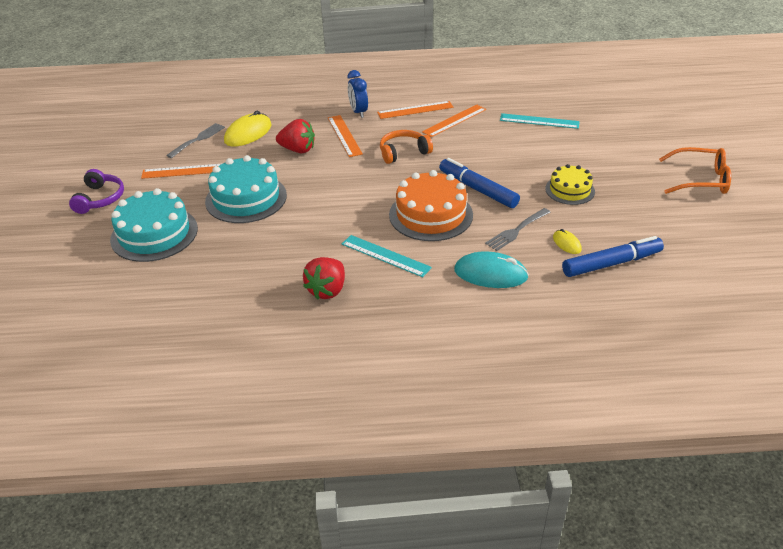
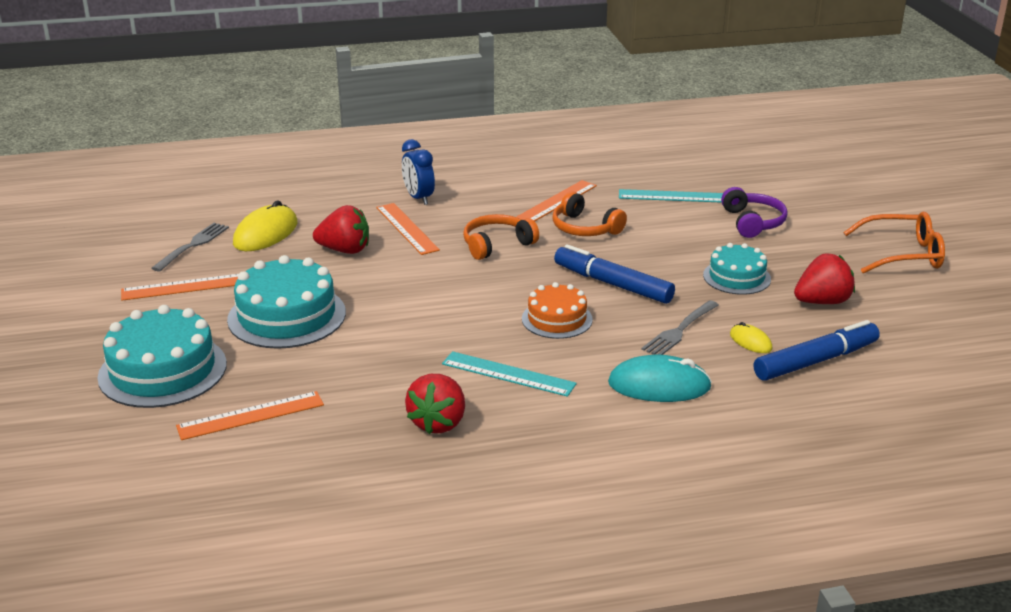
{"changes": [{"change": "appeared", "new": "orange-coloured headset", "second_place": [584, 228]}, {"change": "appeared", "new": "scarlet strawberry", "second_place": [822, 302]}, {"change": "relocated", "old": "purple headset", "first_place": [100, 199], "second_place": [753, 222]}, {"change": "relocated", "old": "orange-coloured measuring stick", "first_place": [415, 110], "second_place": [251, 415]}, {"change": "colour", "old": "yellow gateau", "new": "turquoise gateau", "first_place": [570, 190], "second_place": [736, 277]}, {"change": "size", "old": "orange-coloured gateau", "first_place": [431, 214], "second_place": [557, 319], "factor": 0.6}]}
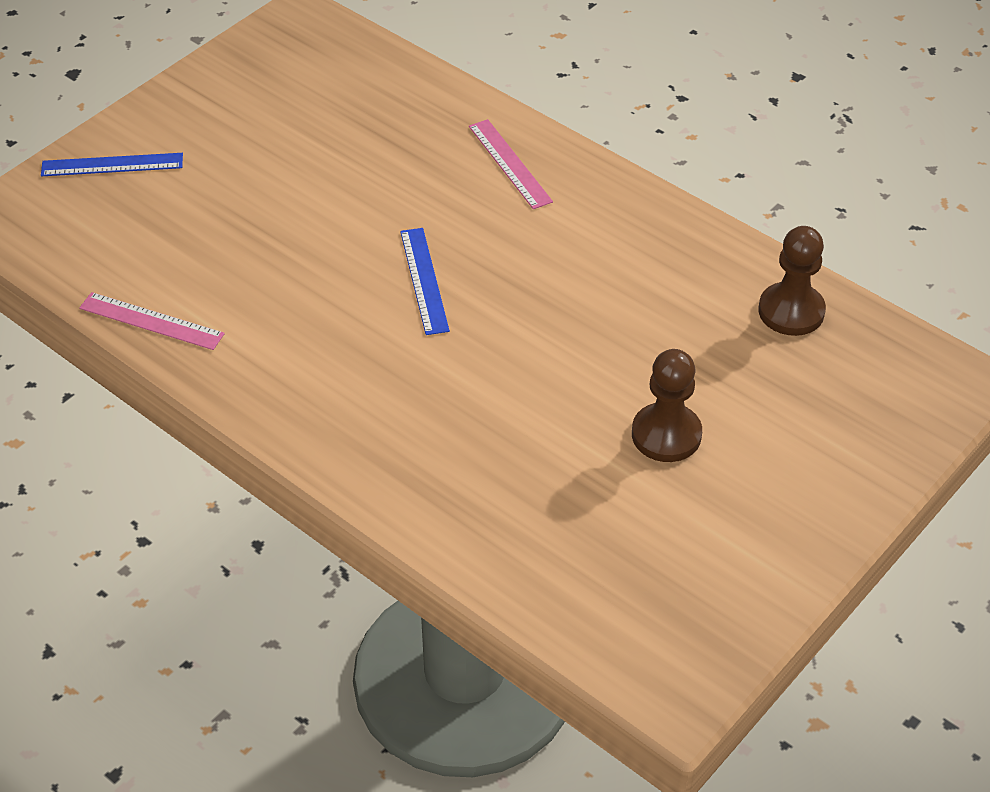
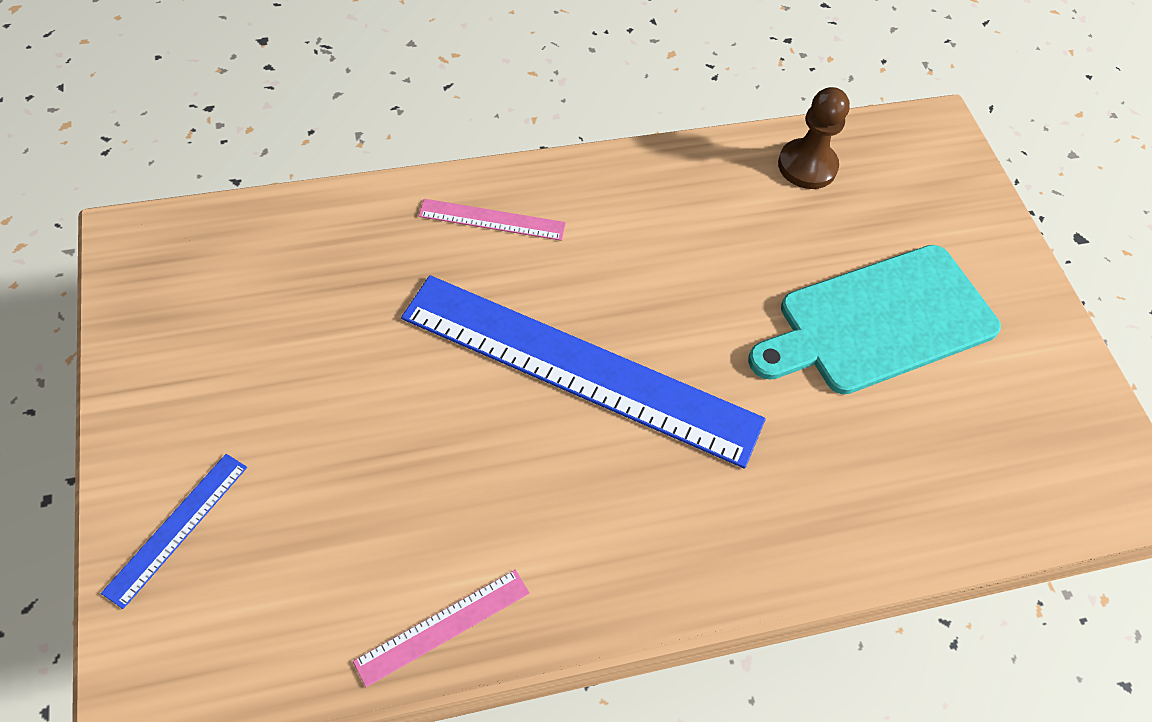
{"changes": [{"change": "exchanged", "old": "dark brown chess pawn", "new": "turquoise bread board", "first_place": [666, 435], "second_place": [879, 322]}, {"change": "size", "old": "blue measuring stick", "first_place": [424, 280], "second_place": [580, 368], "factor": 2.37}]}
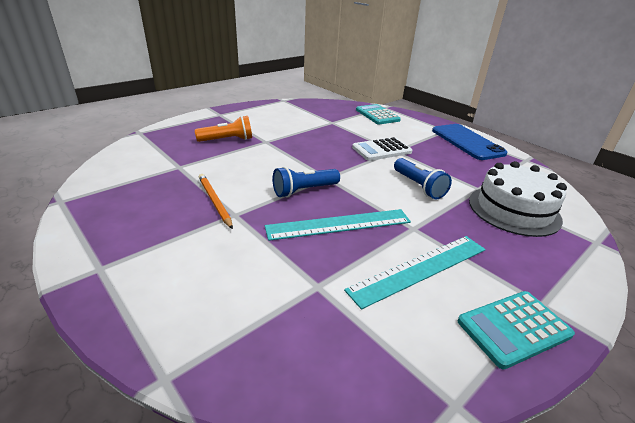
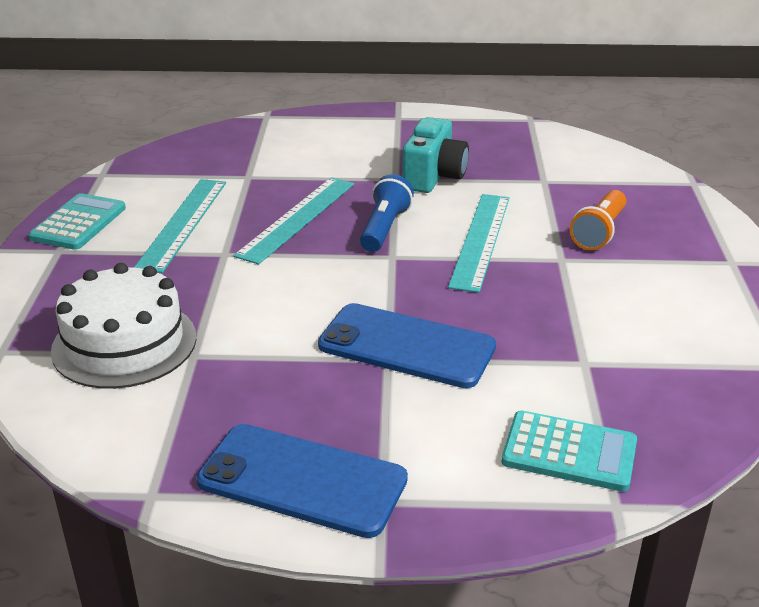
{"changes": [{"change": "missing", "old": "blue flashlight", "first_place": [418, 186]}, {"change": "appeared", "new": "turquoise measuring stick", "second_place": [480, 240]}, {"change": "exchanged", "old": "orange-coloured lead pencil", "new": "turquoise camera", "first_place": [214, 201], "second_place": [433, 177]}, {"change": "exchanged", "old": "snow-white pocket calculator", "new": "blue phone", "first_place": [381, 150], "second_place": [406, 346]}]}
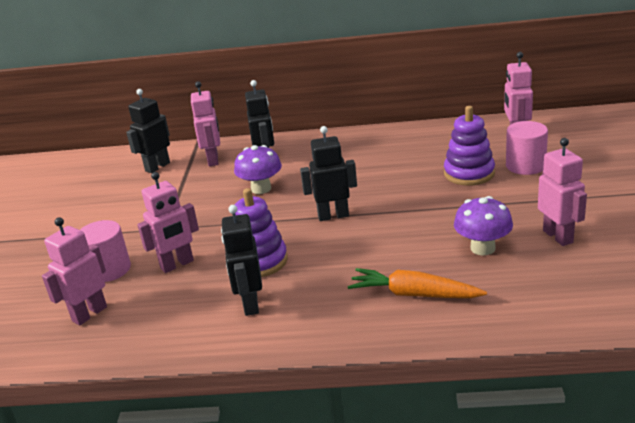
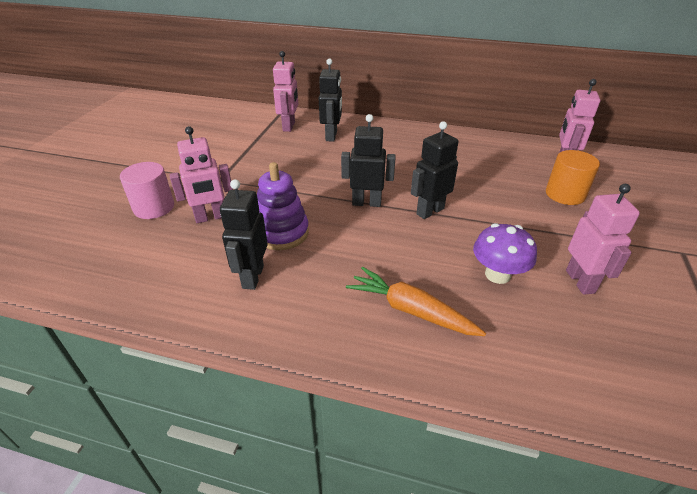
{"changes": [{"change": "missing", "old": "rose-pink toy robot", "first_place": [89, 314]}, {"change": "missing", "old": "purple fungus", "first_place": [261, 189]}, {"change": "missing", "old": "purple stacking rings", "first_place": [469, 173]}, {"change": "relocated", "old": "jet-black toy robot", "first_place": [157, 167], "second_place": [429, 211]}, {"change": "colour", "old": "rose-pink cylinder shape", "new": "orange-coloured cylinder shape", "first_place": [525, 166], "second_place": [565, 194]}]}
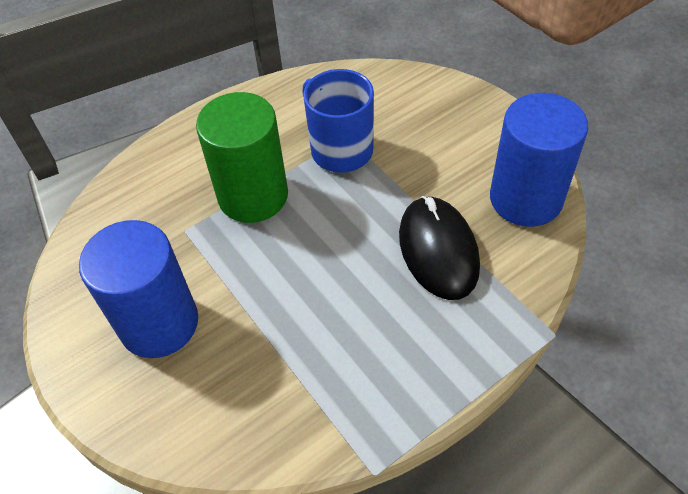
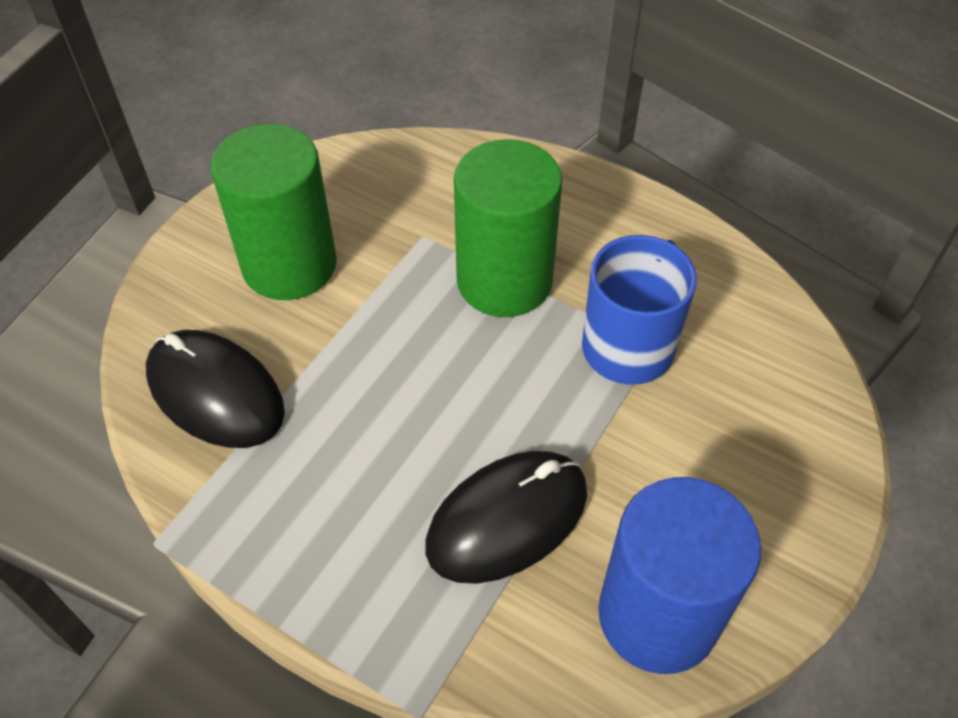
{"changes": [{"change": "appeared", "new": "jet-black mouse", "second_place": [216, 393]}, {"change": "colour", "old": "blue cylinder shape", "new": "green cylinder shape", "first_place": [159, 323], "second_place": [289, 265]}]}
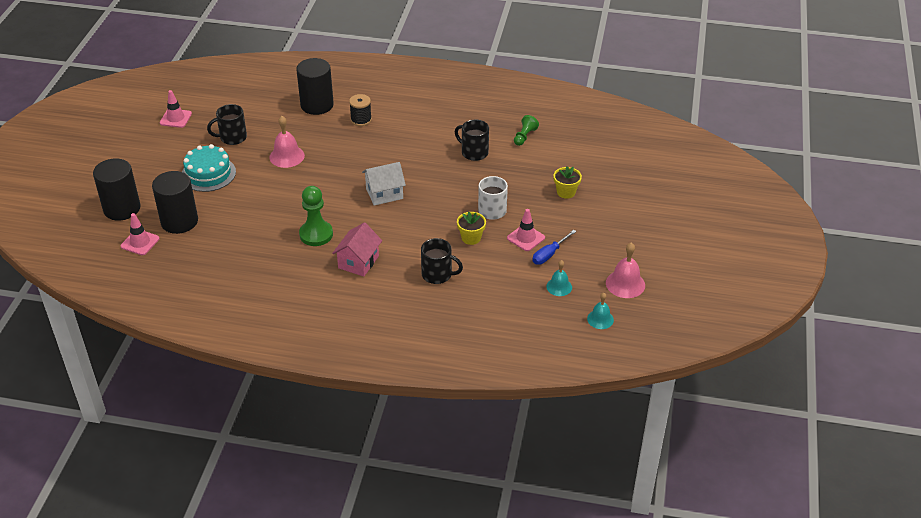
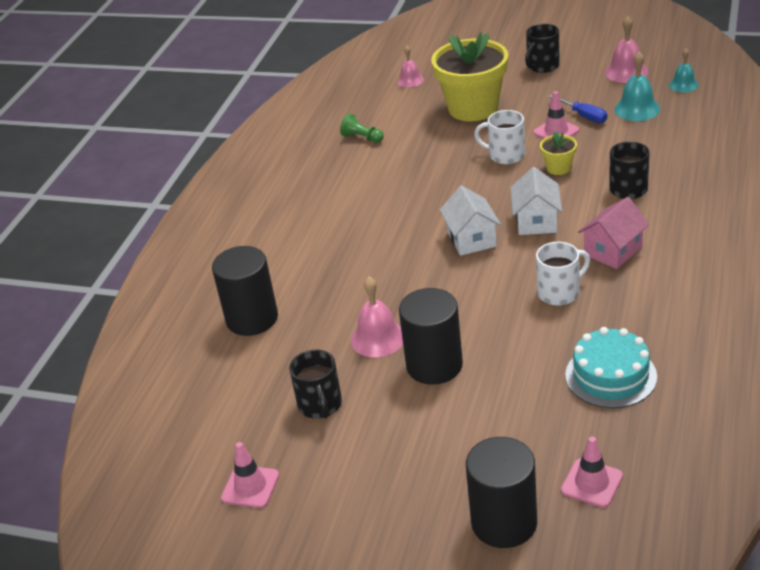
{"changes": [{"change": "missing", "old": "jet-black reel of thread", "first_place": [361, 120]}, {"change": "appeared", "new": "rose-pink bell", "second_place": [410, 80]}, {"change": "appeared", "new": "snow-white house", "second_place": [536, 221]}, {"change": "relocated", "old": "jet-black cylinder shape", "first_place": [179, 221], "second_place": [434, 365]}, {"change": "relocated", "old": "turquoise gateau", "first_place": [208, 174], "second_place": [610, 376]}, {"change": "relocated", "old": "jet-black coffee mug", "first_place": [474, 152], "second_place": [542, 66]}, {"change": "exchanged", "old": "green chess pawn", "new": "snow-white coffee mug", "first_place": [316, 234], "second_place": [559, 292]}, {"change": "spun", "old": "rose-pink house", "first_place": [358, 262], "second_place": [613, 251], "degrees": -75}, {"change": "size", "old": "turquoise bell", "first_place": [559, 287], "second_place": [637, 109], "factor": 1.53}, {"change": "size", "old": "yellow plant pot", "first_place": [566, 192], "second_place": [473, 108], "factor": 2.24}]}
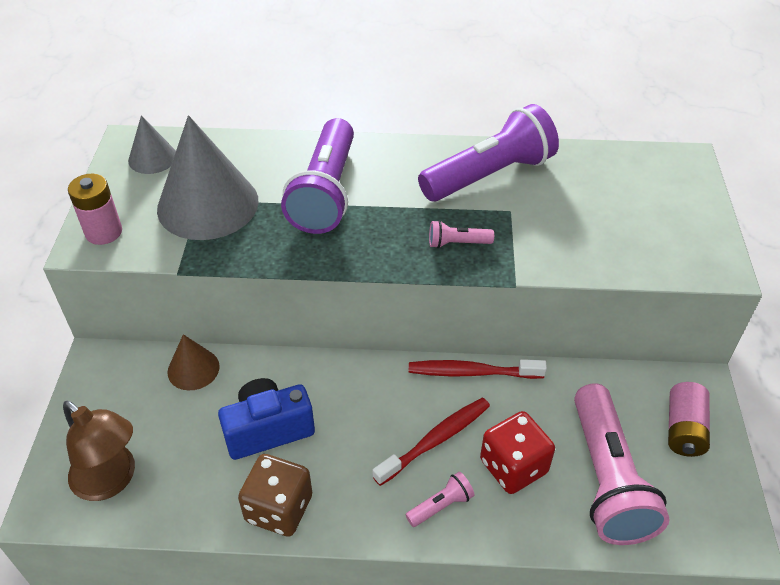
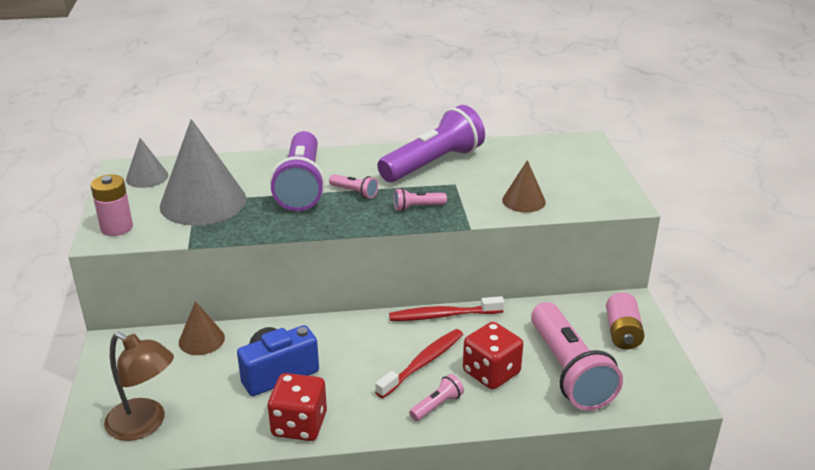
{"changes": [{"change": "appeared", "new": "rose-pink flashlight", "second_place": [354, 192]}, {"change": "appeared", "new": "dark brown solid cone", "second_place": [523, 201]}, {"change": "colour", "old": "dark brown game die", "new": "scarlet game die", "first_place": [279, 508], "second_place": [299, 425]}]}
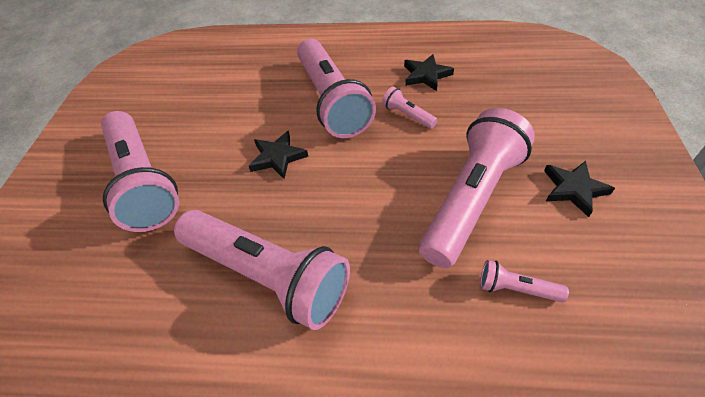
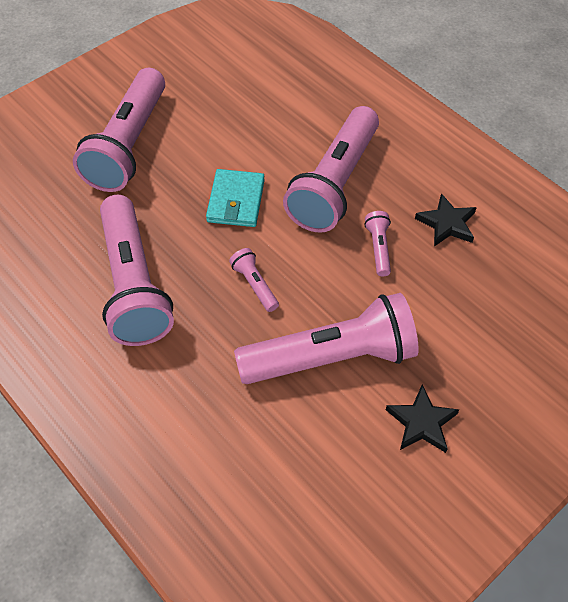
{"changes": [{"change": "relocated", "old": "rose-pink flashlight", "first_place": [516, 289], "second_place": [254, 285]}, {"change": "exchanged", "old": "jet-black star", "new": "turquoise billfold", "first_place": [277, 157], "second_place": [236, 201]}]}
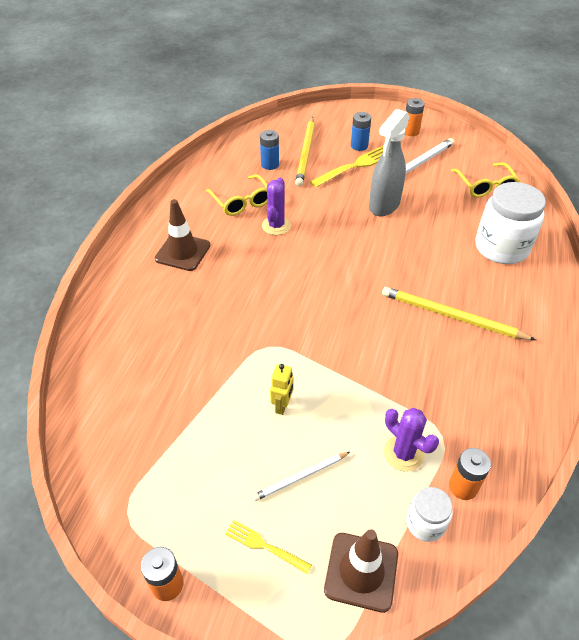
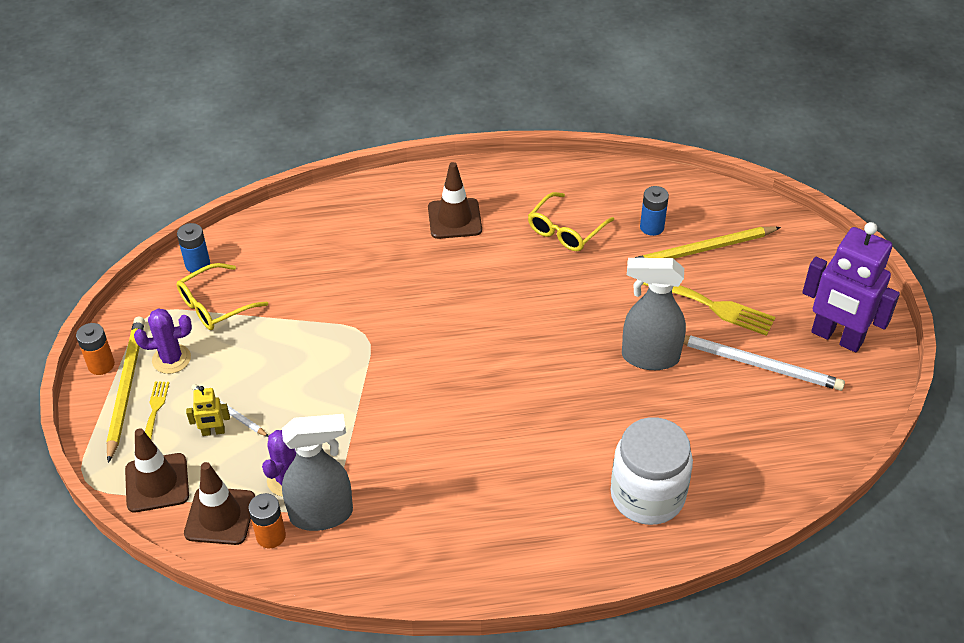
{"changes": [{"change": "appeared", "new": "gray spray bottle", "second_place": [322, 514]}, {"change": "relocated", "old": "purple saguaro cactus", "first_place": [276, 226], "second_place": [171, 359]}, {"change": "relocated", "old": "yellow toy robot", "first_place": [282, 405], "second_place": [213, 432]}, {"change": "relocated", "old": "blue AA battery", "first_place": [359, 146], "second_place": [197, 264]}, {"change": "relocated", "old": "yellow lead pencil", "first_place": [451, 316], "second_place": [126, 387]}, {"change": "relocated", "old": "yellow glasses", "first_place": [485, 186], "second_place": [214, 305]}, {"change": "exchanged", "old": "orange-coloured AA battery", "new": "purple toy robot", "first_place": [410, 131], "second_place": [836, 337]}, {"change": "exchanged", "old": "snow-white preserve jar", "new": "dark brown safety cone", "first_place": [425, 523], "second_place": [220, 516]}]}
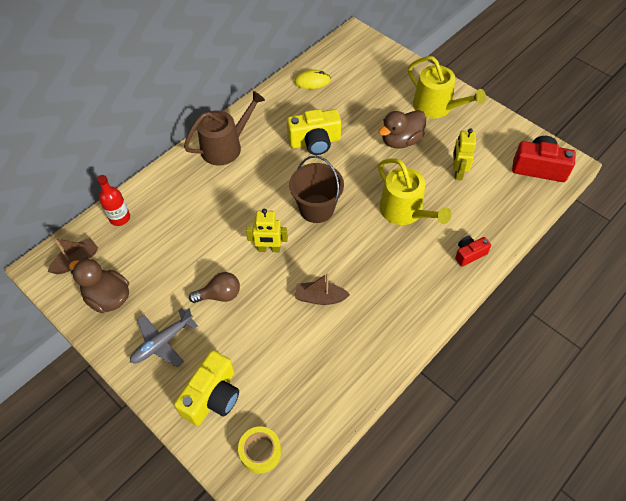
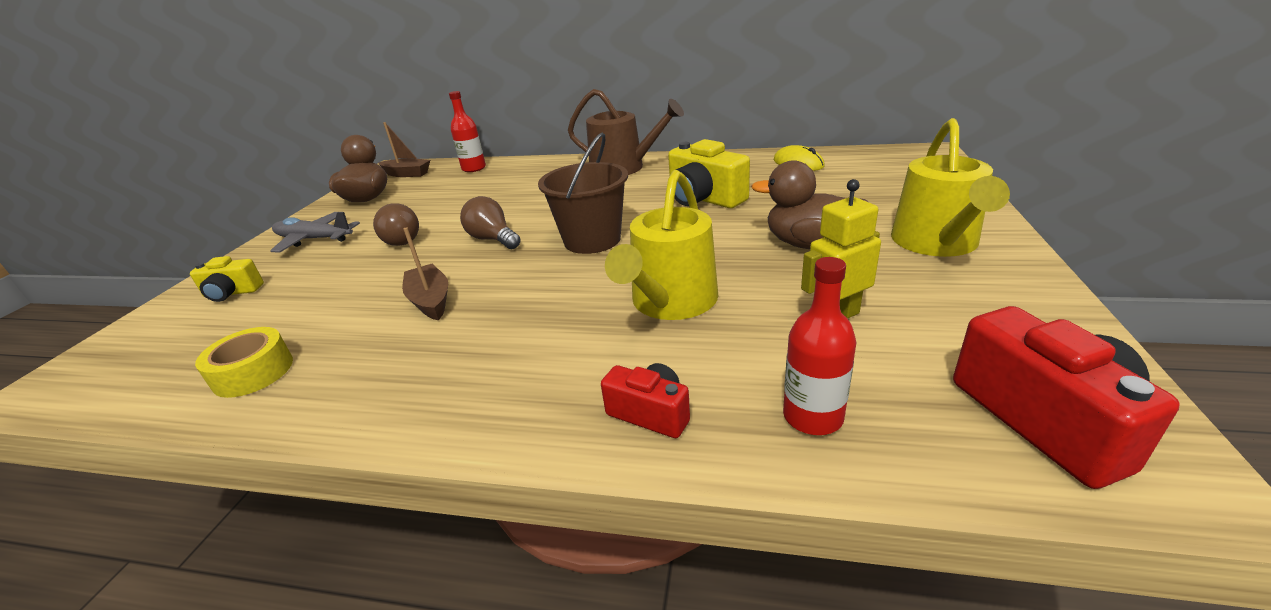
{"changes": [{"change": "appeared", "new": "scarlet drink bottle", "second_place": [813, 416]}, {"change": "relocated", "old": "yellow roll of tape", "first_place": [260, 452], "second_place": [253, 372]}, {"change": "exchanged", "old": "yellow toy robot", "new": "dark brown bulb", "first_place": [269, 249], "second_place": [493, 239]}, {"change": "size", "old": "yellow camera", "first_place": [212, 396], "second_place": [232, 293], "factor": 0.57}]}
